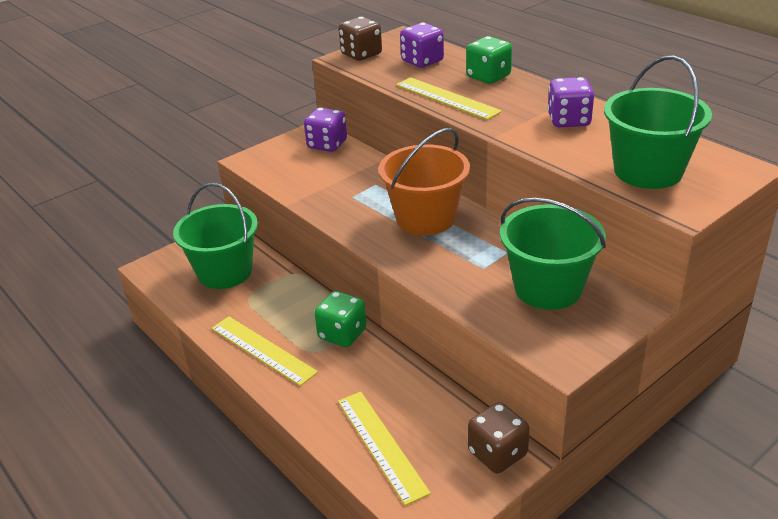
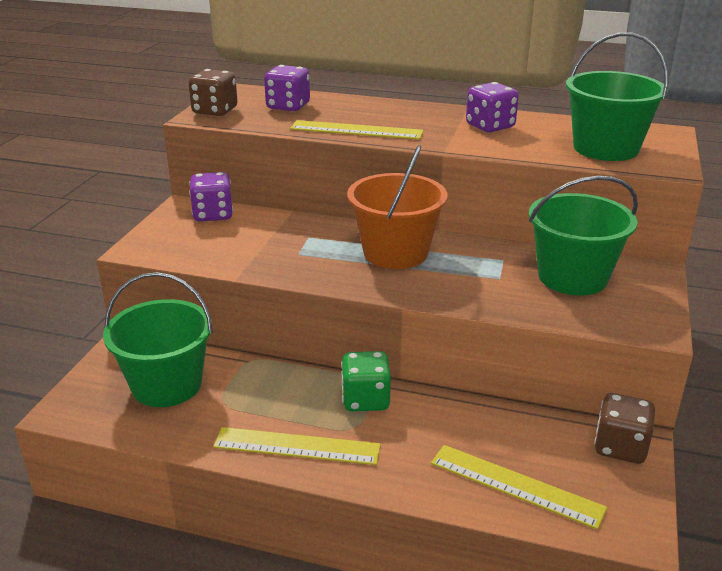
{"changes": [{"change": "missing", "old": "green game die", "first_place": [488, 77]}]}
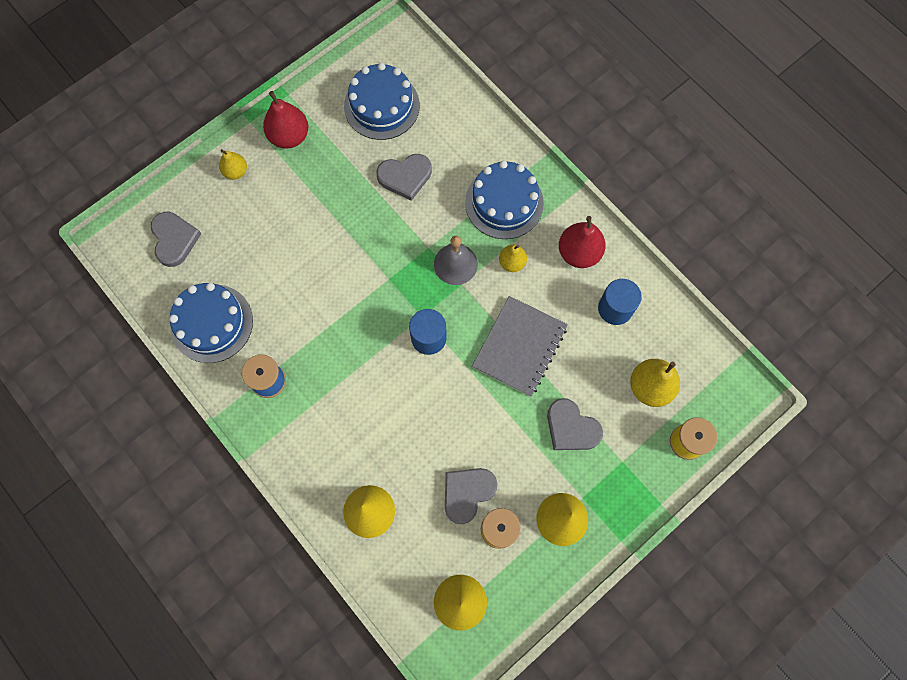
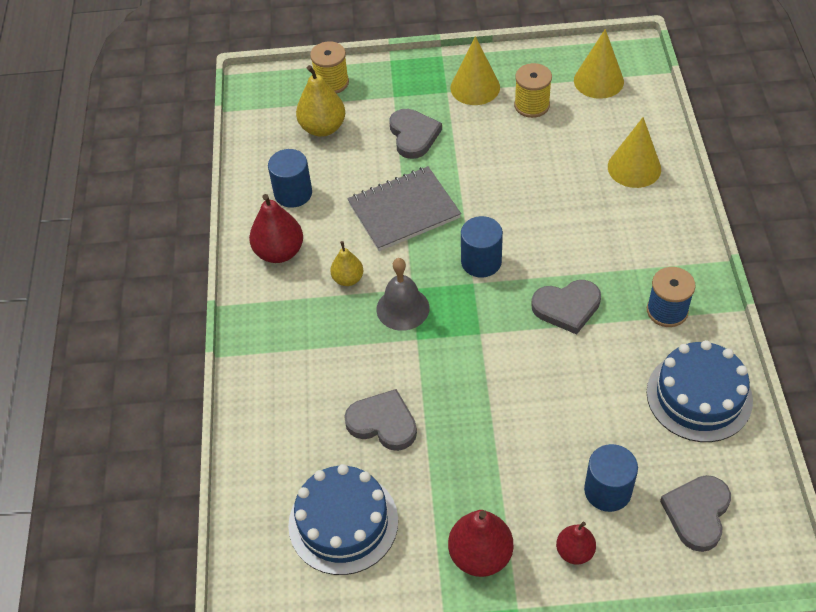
{"changes": [{"change": "missing", "old": "blue gateau", "first_place": [504, 202]}, {"change": "appeared", "new": "blue cylinder shape", "second_place": [607, 491]}, {"change": "relocated", "old": "gray love heart", "first_place": [467, 493], "second_place": [567, 307]}, {"change": "colour", "old": "yellow pear fruit", "new": "scarlet pear fruit", "first_place": [236, 171], "second_place": [574, 551]}]}
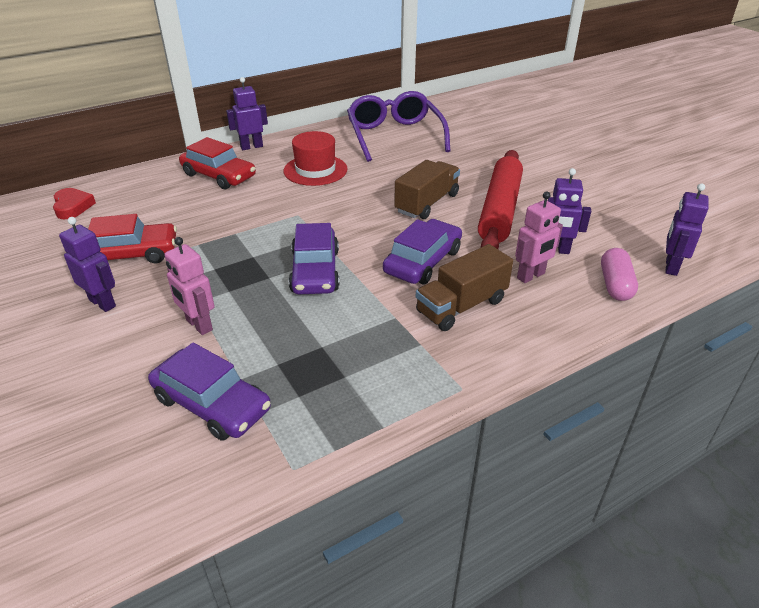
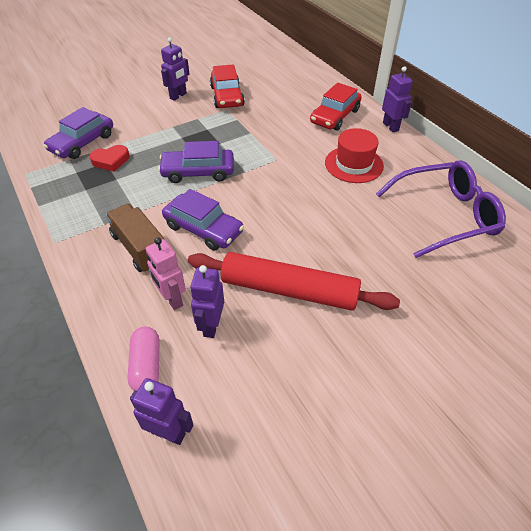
{"changes": [{"change": "missing", "old": "rose-pink toy robot", "first_place": [199, 325]}, {"change": "missing", "old": "dark brown toy truck", "first_place": [427, 203]}, {"change": "relocated", "old": "scarlet love heart", "first_place": [72, 207], "second_place": [111, 160]}, {"change": "spun", "old": "rose-pink pill shape", "first_place": [615, 285], "second_place": [147, 366], "degrees": 75}]}
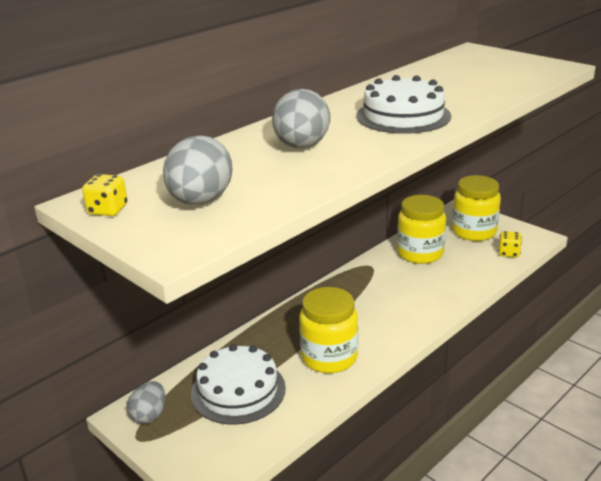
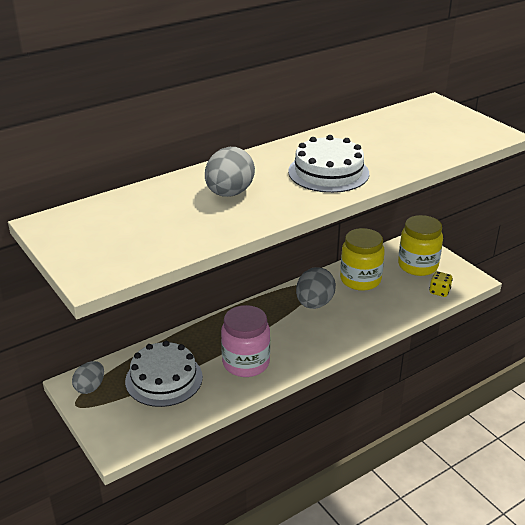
{"changes": [{"change": "missing", "old": "yellow game die", "first_place": [108, 210]}, {"change": "relocated", "old": "gray egg shape", "first_place": [200, 201], "second_place": [314, 304]}, {"change": "colour", "old": "yellow preserve jar", "new": "rose-pink preserve jar", "first_place": [329, 357], "second_place": [246, 363]}]}
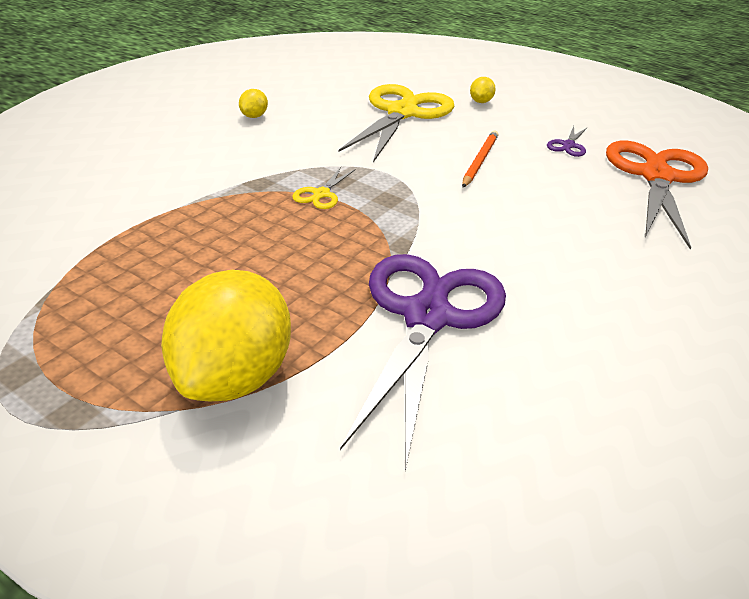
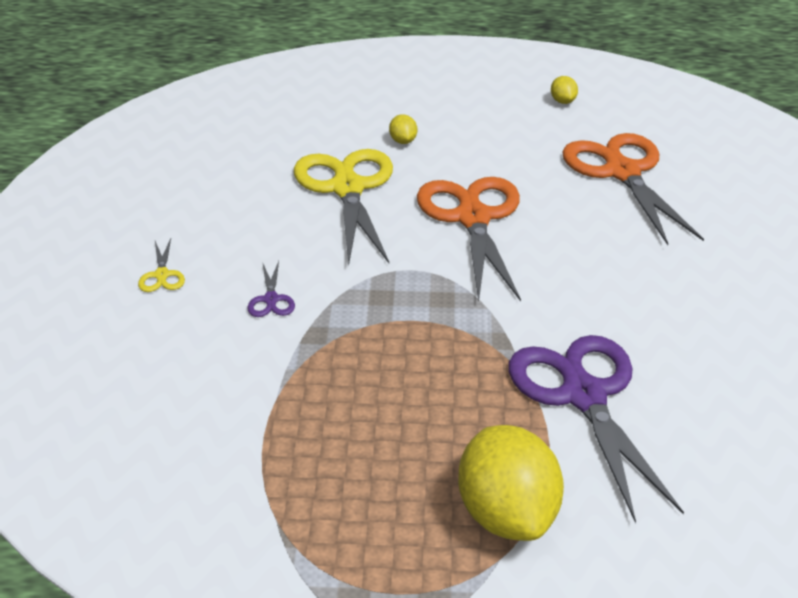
{"changes": [{"change": "relocated", "old": "yellow citrus fruit", "first_place": [254, 116], "second_place": [563, 101]}, {"change": "relocated", "old": "yellow pair of scissors", "first_place": [321, 194], "second_place": [162, 275]}, {"change": "relocated", "old": "purple pair of scissors", "first_place": [568, 145], "second_place": [271, 299]}, {"change": "exchanged", "old": "orange-coloured lead pencil", "new": "orange-coloured pair of scissors", "first_place": [479, 161], "second_place": [473, 218]}]}
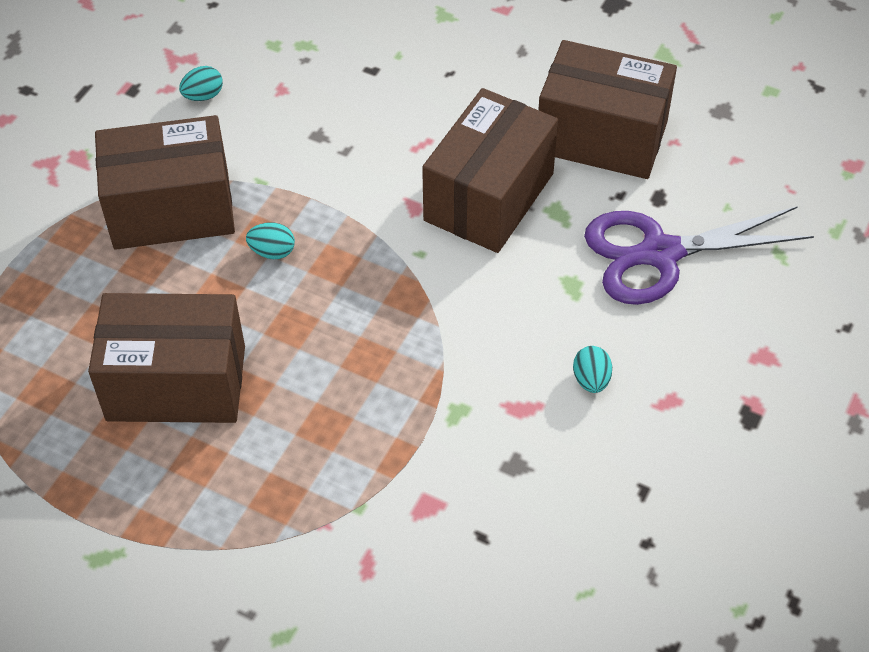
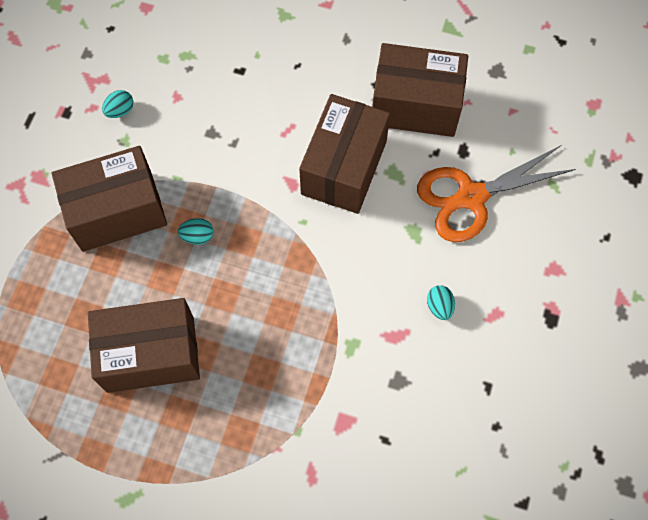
{"changes": [{"change": "colour", "old": "purple pair of scissors", "new": "orange-coloured pair of scissors", "first_place": [660, 254], "second_place": [471, 197]}]}
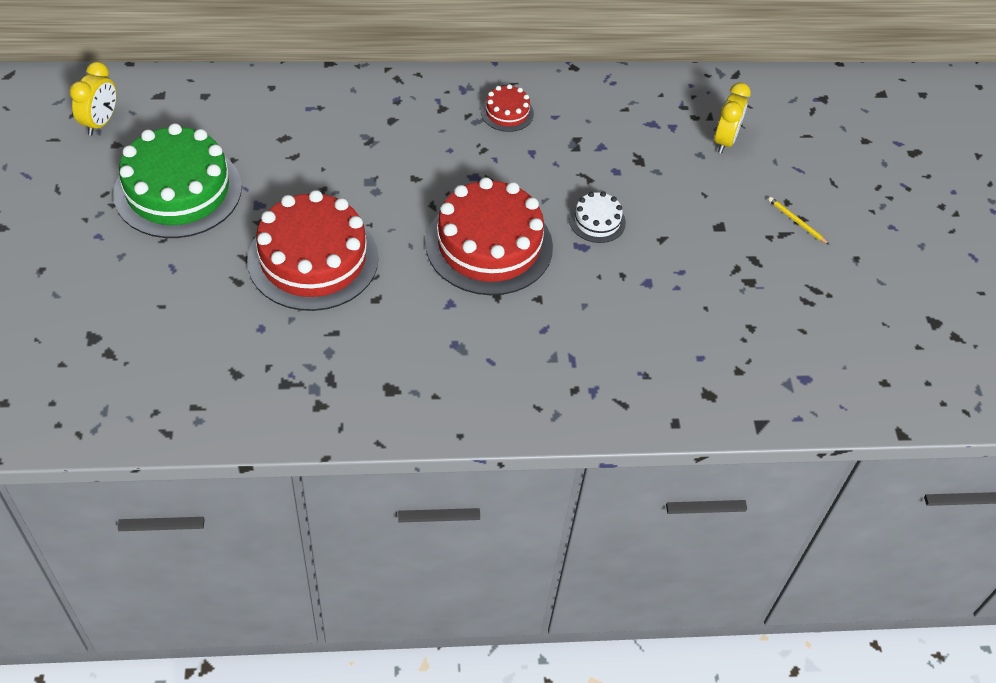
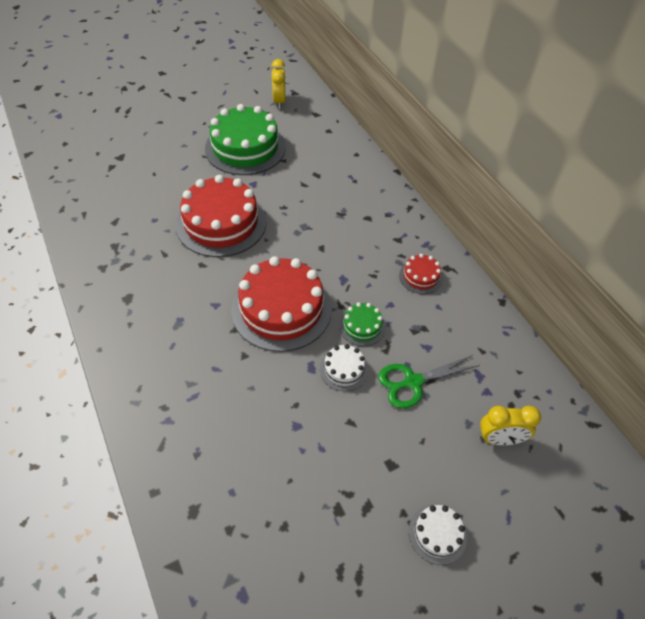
{"changes": [{"change": "appeared", "new": "green gateau", "second_place": [362, 326]}, {"change": "appeared", "new": "green pair of scissors", "second_place": [413, 382]}, {"change": "exchanged", "old": "yellow lead pencil", "new": "snow-white gateau", "first_place": [796, 222], "second_place": [437, 533]}, {"change": "spun", "old": "yellow clock", "first_place": [100, 122], "second_place": [279, 102], "degrees": 90}]}
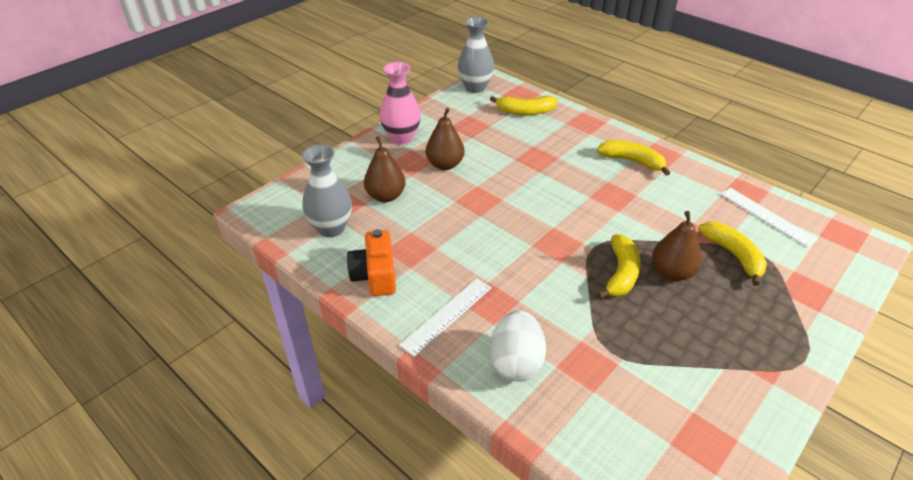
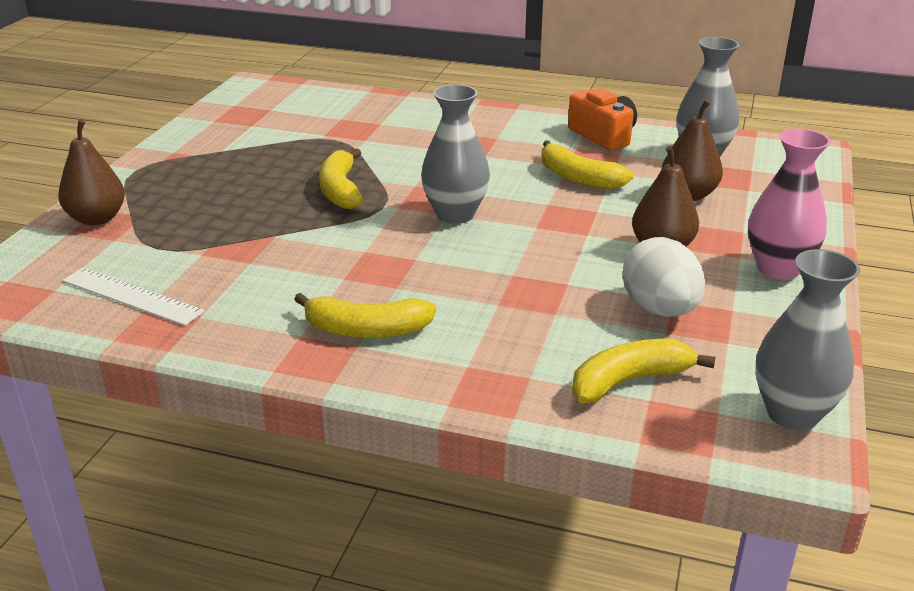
{"changes": [{"change": "missing", "old": "snow-white measuring stick", "first_place": [447, 316]}, {"change": "appeared", "new": "gray tall vase", "second_place": [455, 214]}, {"change": "relocated", "old": "snow-white egg shape", "first_place": [515, 362], "second_place": [660, 309]}, {"change": "relocated", "old": "dark brown pear fruit", "first_place": [672, 272], "second_place": [97, 219]}, {"change": "relocated", "old": "yellow banana", "first_place": [733, 255], "second_place": [578, 178]}]}
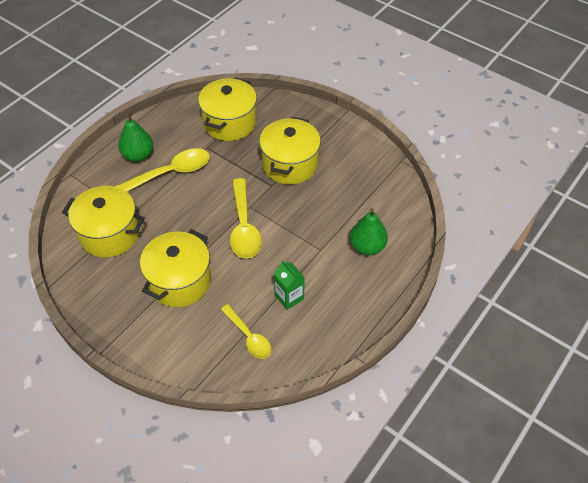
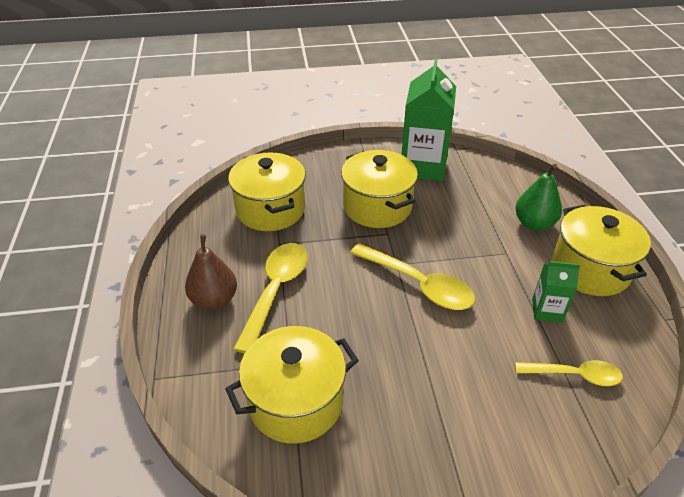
{"changes": [{"change": "appeared", "new": "green carton", "second_place": [423, 166]}, {"change": "relocated", "old": "yellow pot", "first_place": [180, 281], "second_place": [590, 269]}, {"change": "colour", "old": "green pear fruit", "new": "dark brown pear fruit", "first_place": [138, 155], "second_place": [214, 300]}]}
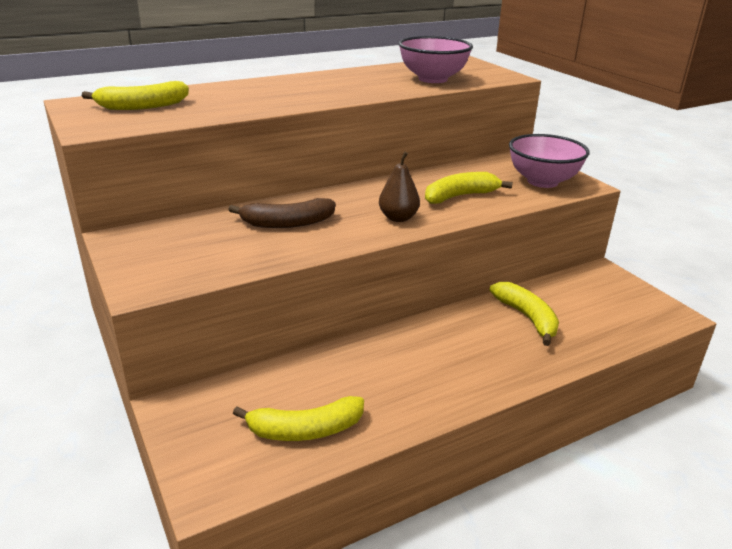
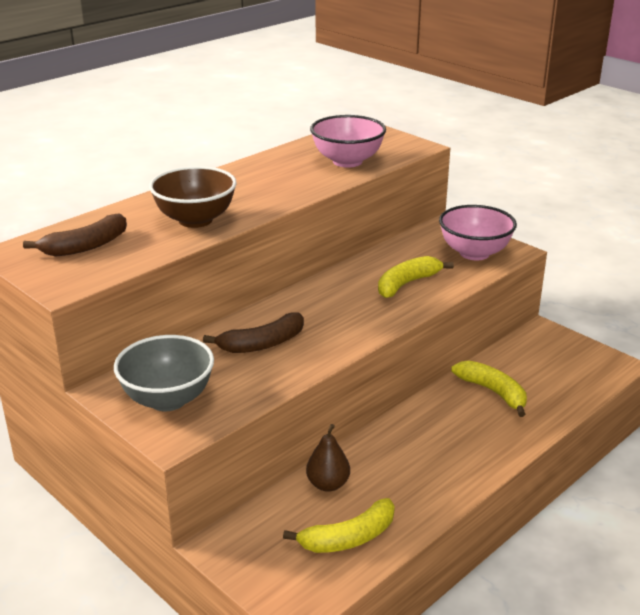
{"changes": [{"change": "appeared", "new": "gray serving bowl", "second_place": [168, 399]}, {"change": "appeared", "new": "dark brown serving bowl", "second_place": [195, 220]}, {"change": "relocated", "old": "dark brown pear fruit", "first_place": [398, 218], "second_place": [328, 484]}, {"change": "colour", "old": "yellow banana", "new": "dark brown banana", "first_place": [142, 106], "second_place": [85, 246]}]}
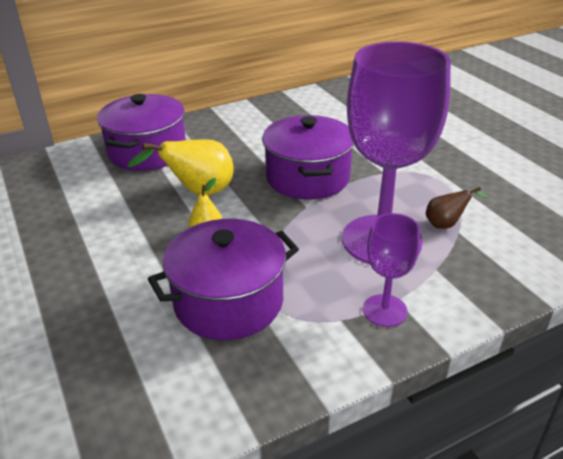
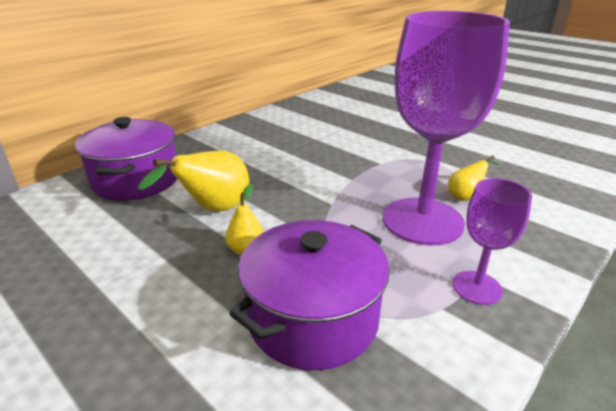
{"changes": [{"change": "missing", "old": "purple pot", "first_place": [308, 177]}, {"change": "colour", "old": "dark brown pear fruit", "new": "yellow pear fruit", "first_place": [446, 224], "second_place": [466, 196]}]}
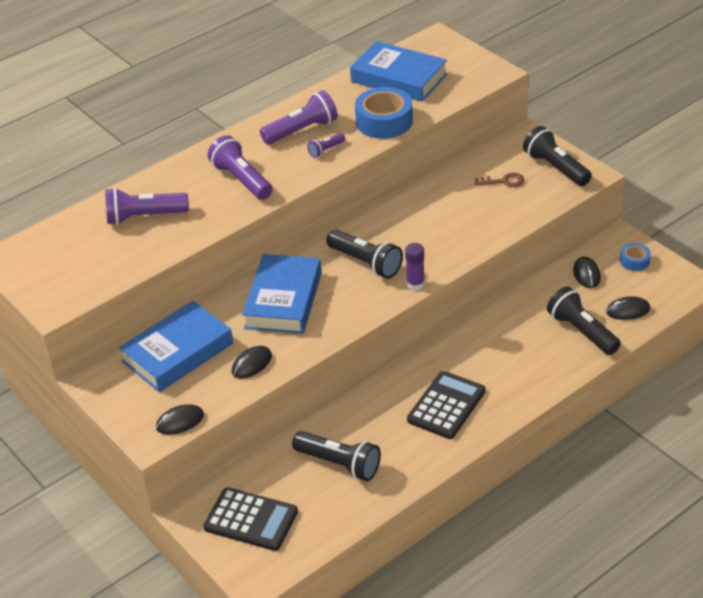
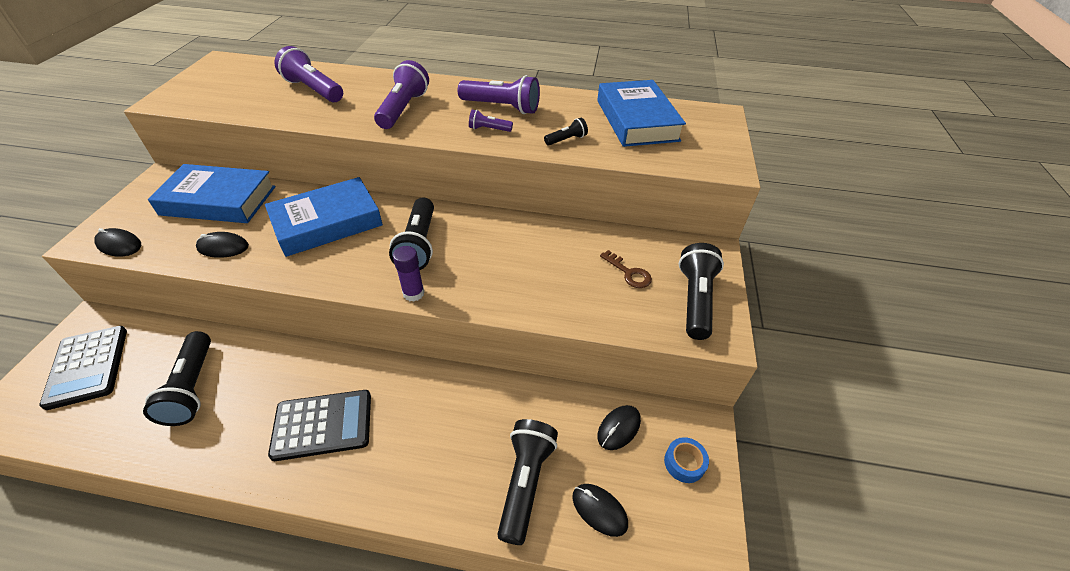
{"changes": [{"change": "exchanged", "old": "blue roll of tape", "new": "jet-black flashlight", "first_place": [384, 121], "second_place": [566, 140]}]}
